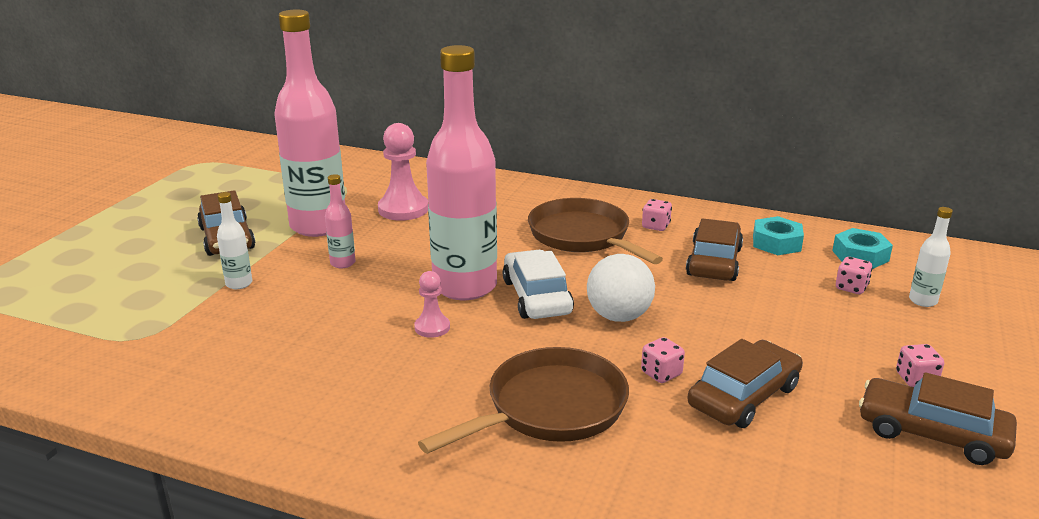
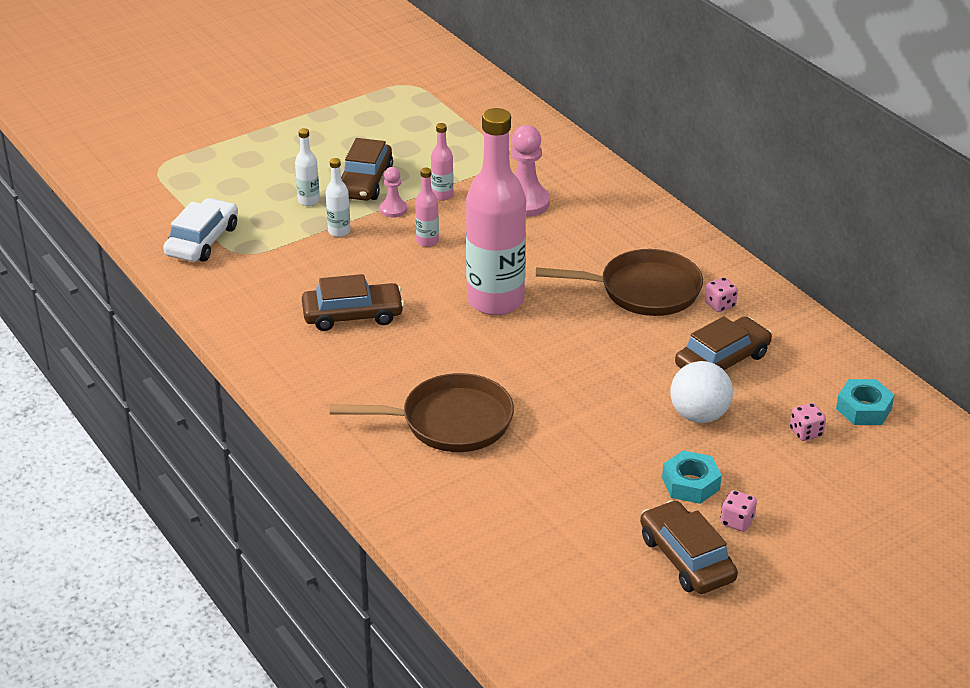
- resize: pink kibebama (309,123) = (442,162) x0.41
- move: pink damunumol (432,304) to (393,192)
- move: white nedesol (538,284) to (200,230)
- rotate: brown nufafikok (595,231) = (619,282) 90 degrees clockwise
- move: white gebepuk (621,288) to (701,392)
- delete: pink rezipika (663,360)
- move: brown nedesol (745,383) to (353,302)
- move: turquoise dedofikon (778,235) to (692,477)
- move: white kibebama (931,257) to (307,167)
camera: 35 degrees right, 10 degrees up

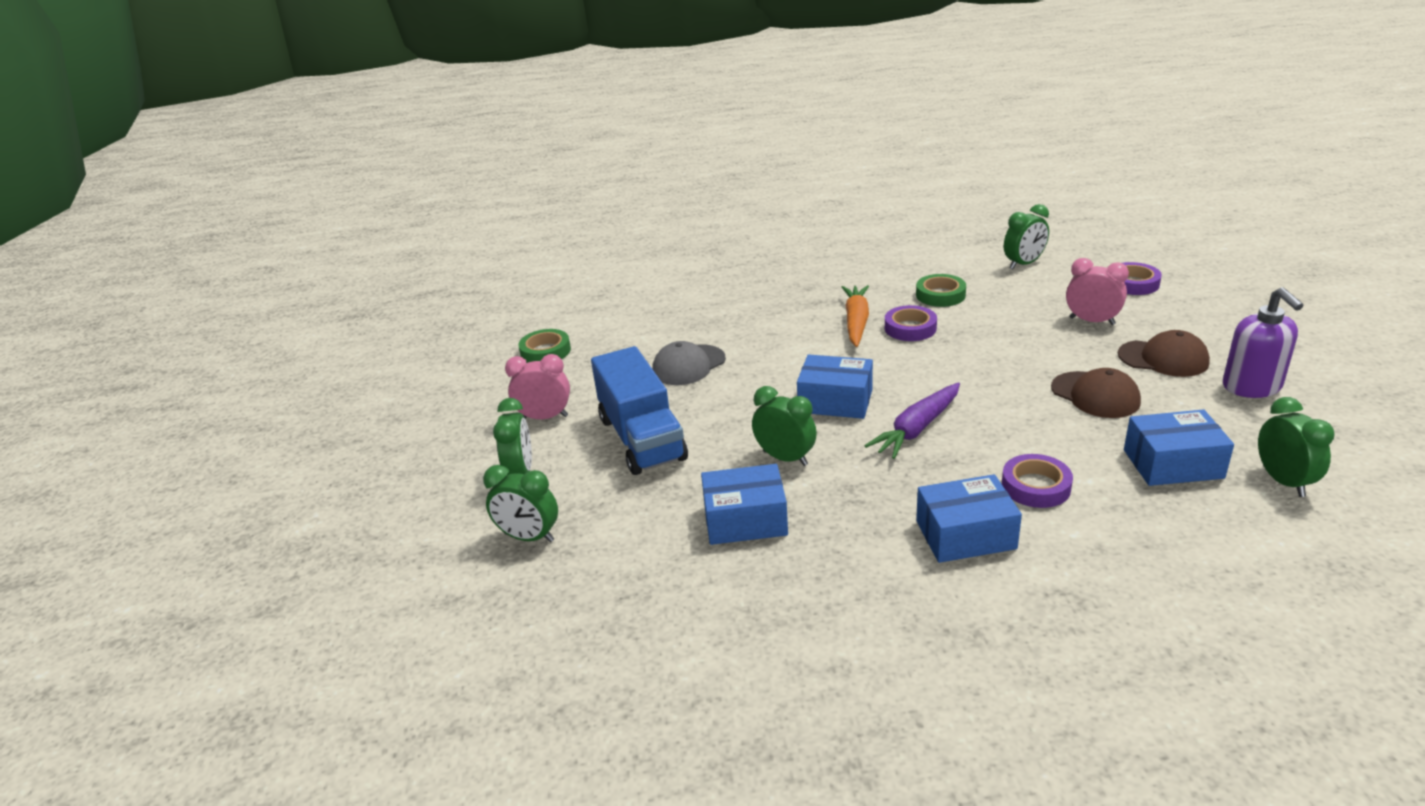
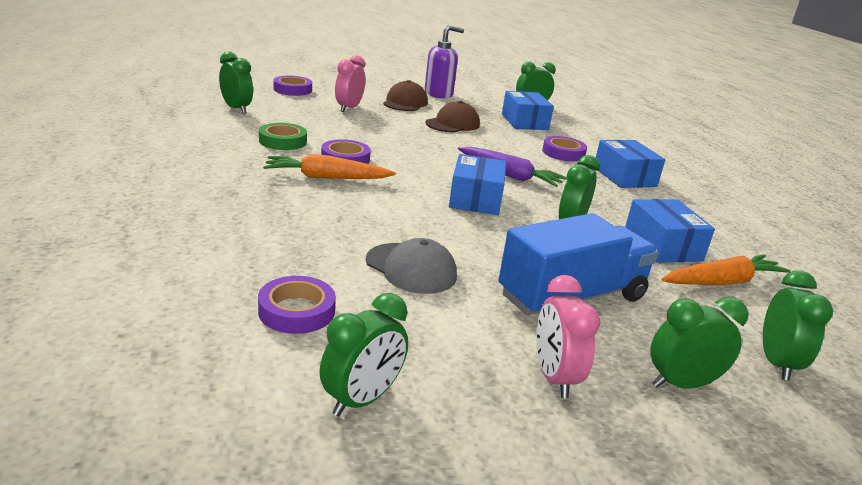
- replace: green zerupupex (544,346) to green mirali (364,354)
- insert: purple zerupupex (297,305)
- insert: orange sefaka (726,269)
camera: 105 degrees left, 5 degrees down

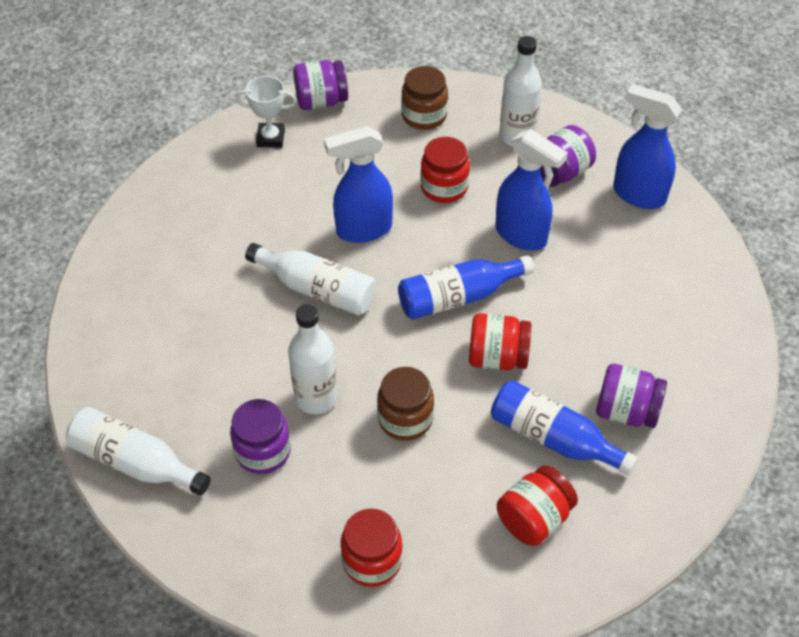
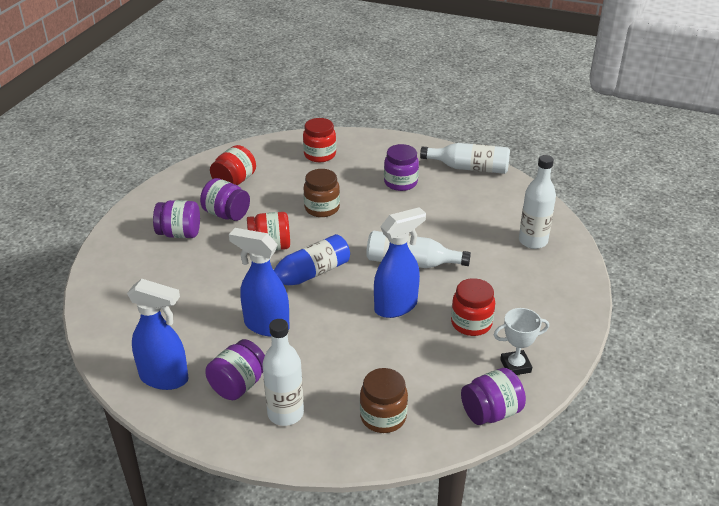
- move: white kibebama (312,359) to (537,202)
- move: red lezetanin (445,170) to (473,307)
- replace: blue kibebama (564,428) to purple lezetanin (225,199)
camera: 165 degrees right, 15 degrees down

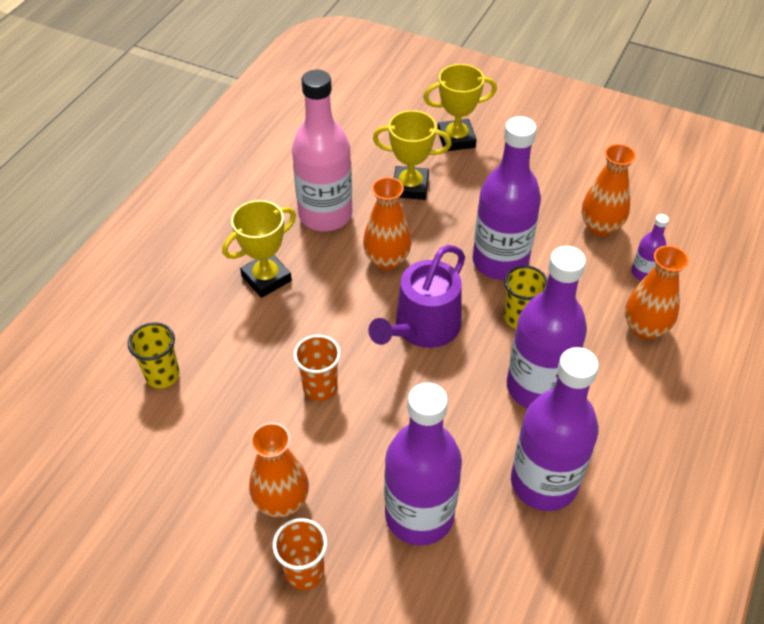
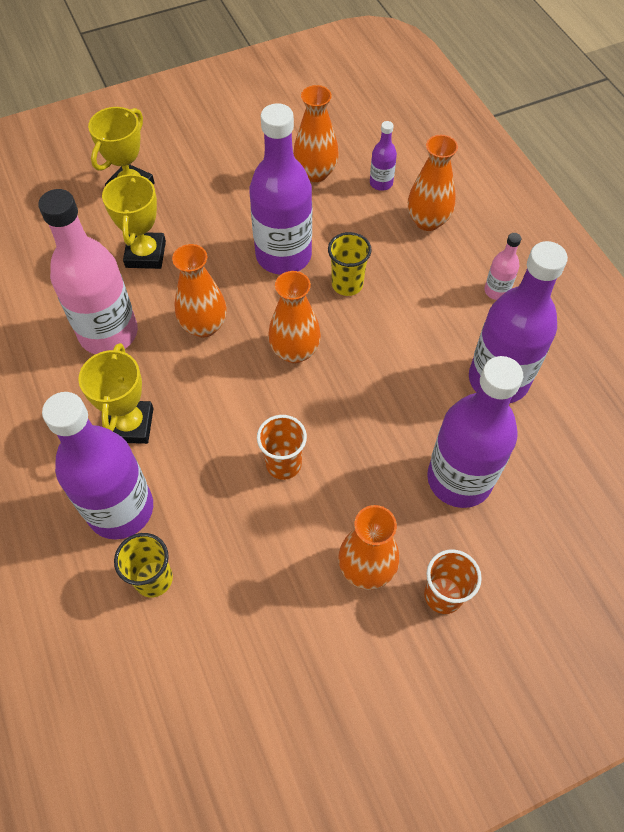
- replace: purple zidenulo (416,296) to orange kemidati (294,317)
- rotate: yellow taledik (412,155) = (134,220) 45 degrees counterclockwise
- move: purple kibebama (547,327) to (97,465)
- insert: pink kibebama (502,266)
camera: 50 degrees left, 10 degrees up

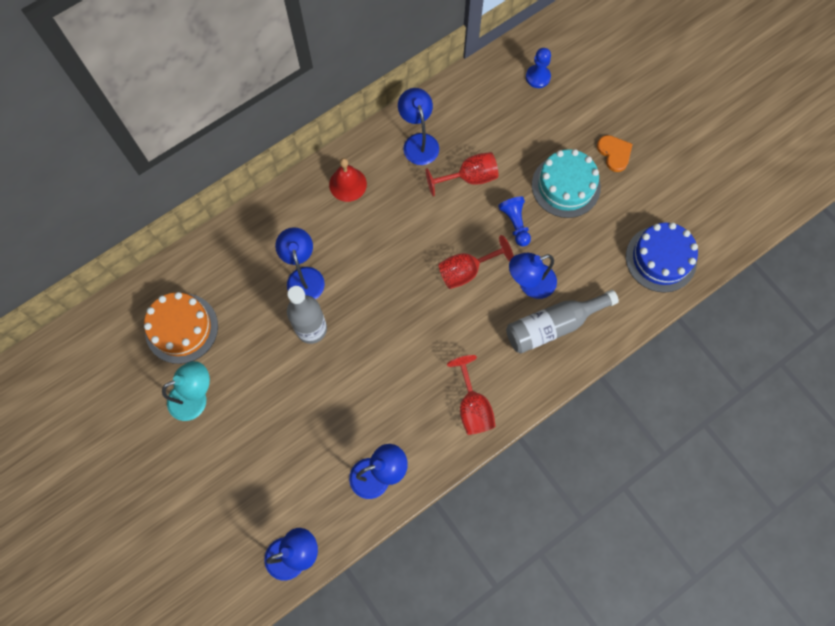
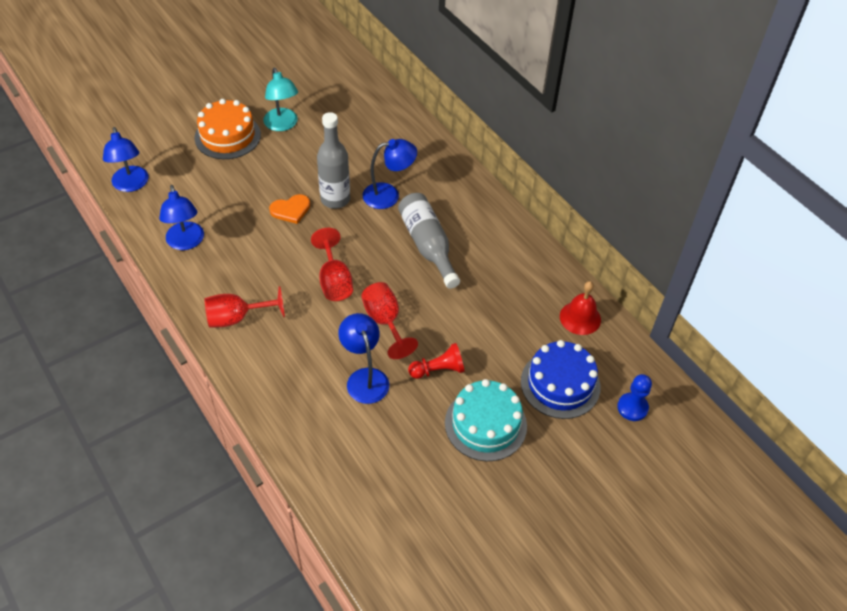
- move: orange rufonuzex (181,328) to (228,129)
- move: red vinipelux (348,180) to (580,308)
- delete: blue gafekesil (418,126)
- move: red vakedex (462,174) to (332,264)
- recolor: blue damunumol (514,222) to red damunumol (436,361)
- move: grey kibebama (562,322) to (429,241)
- move: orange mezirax (615,153) to (289,209)
- move: blue rufonuzex (662,257) to (560,379)
camera: 90 degrees right, 20 degrees down

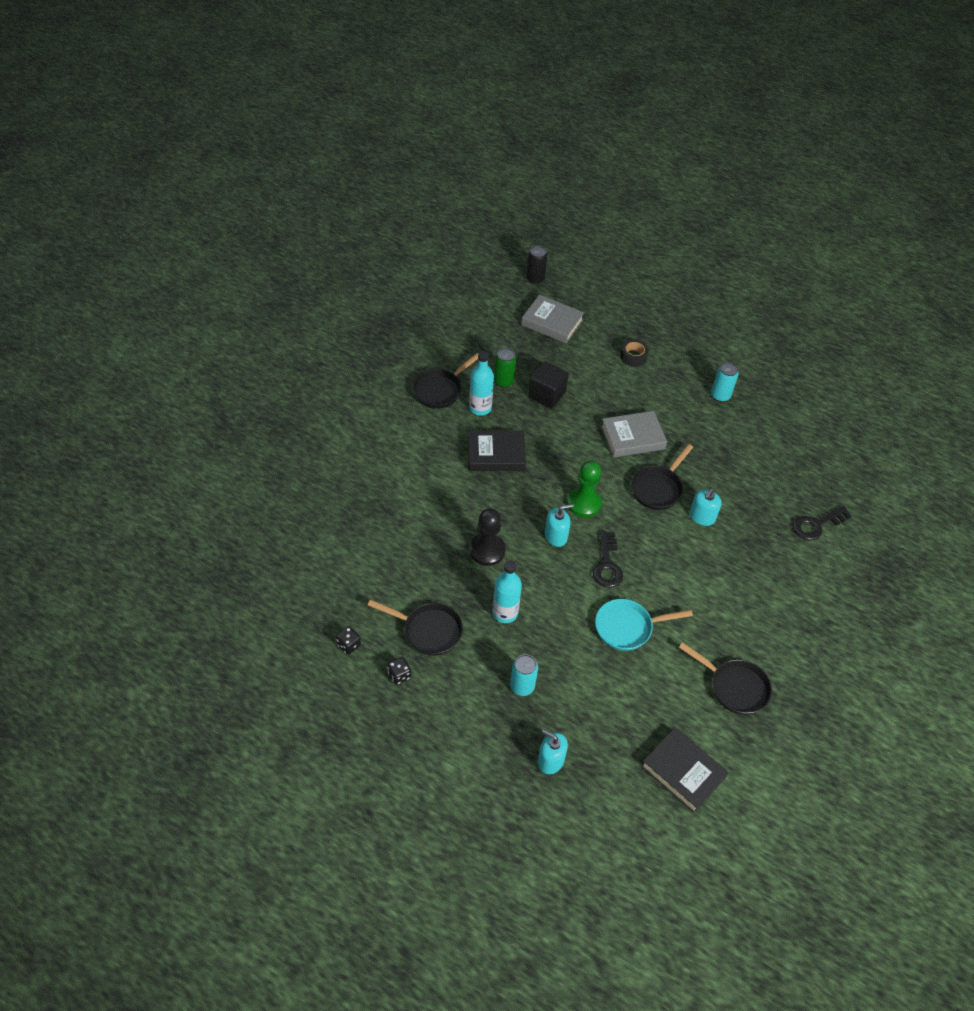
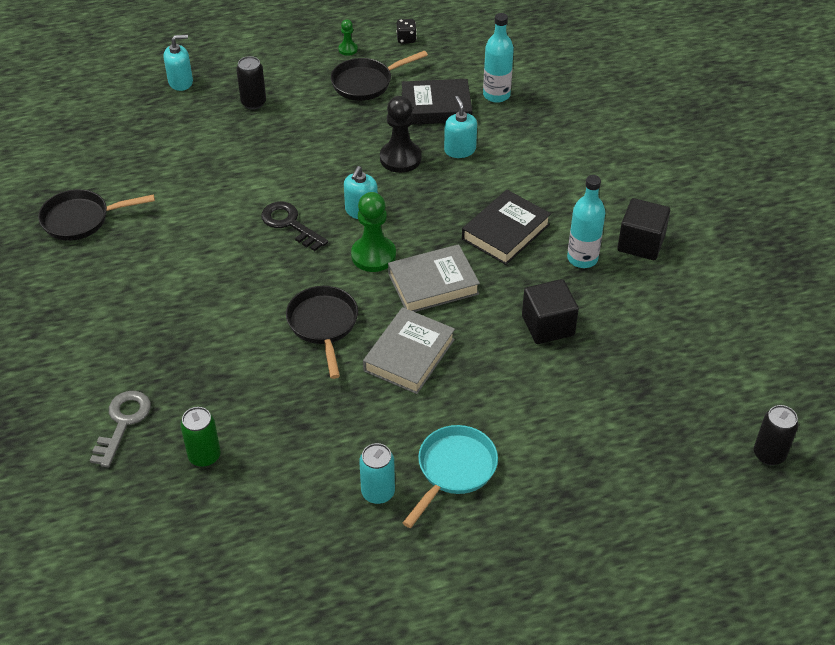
- replace: black rezipika (399,671) to green damunumol (348,37)
- replace: black nufafikok (445,381) to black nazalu (643,229)
- move: turquoise kibebama (507,591) to (498,58)
- move: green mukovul (505,368) to (200,437)
- recolor: turquoise mukovul (524,675) to black mukovul (251,82)
- move: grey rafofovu (552,319) to (434,278)
- move: turquoise nufafikok (644,625) to (450,476)
- delete: black zerupupex (634,353)
- move: black rafofovu (684,770) to (437,102)
- move: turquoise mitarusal (706,507) to (460,127)
- recolor: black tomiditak (822,523) to grey tomiditak (120,429)
camera: 135 degrees right, 5 degrees down

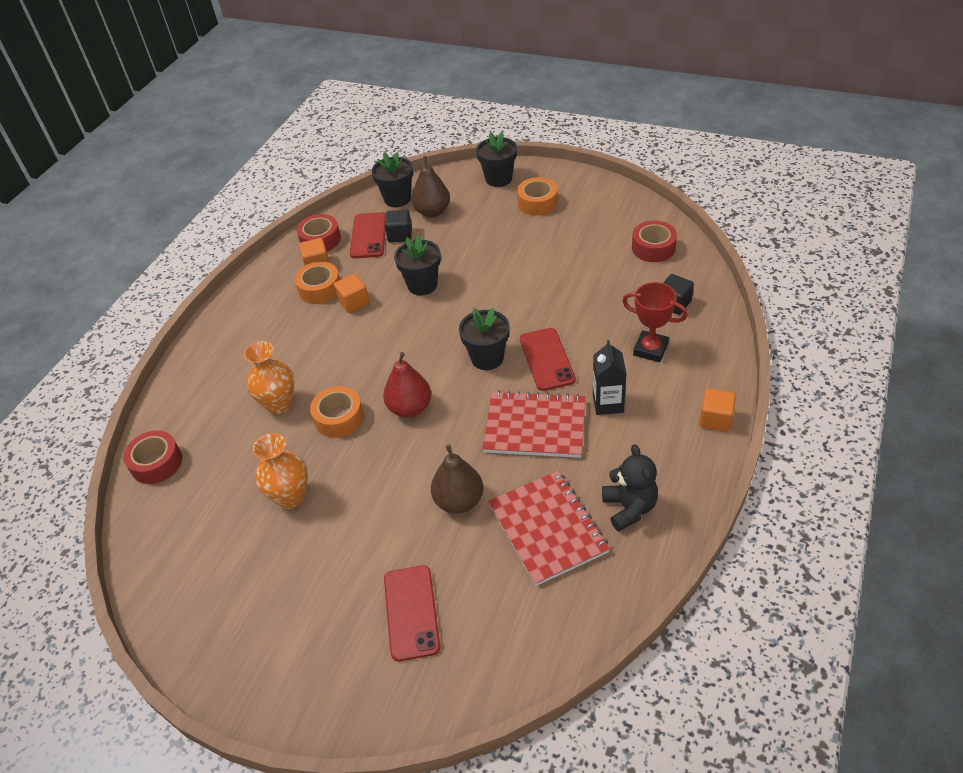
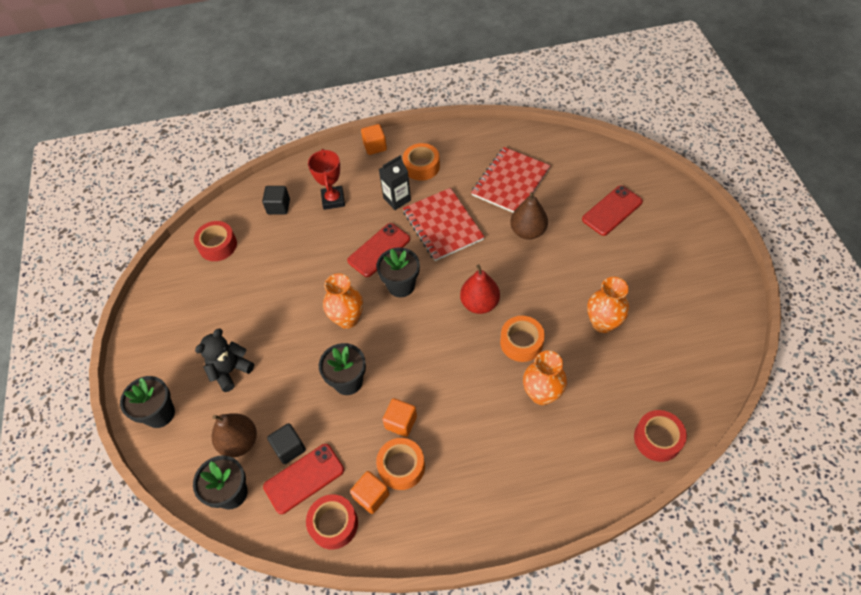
- move: orange zerupupex (537,196) to (421,162)
- move: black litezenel (630,487) to (224,360)
- insert: orange kemidati (343,301)
camera: 125 degrees left, 10 degrees up

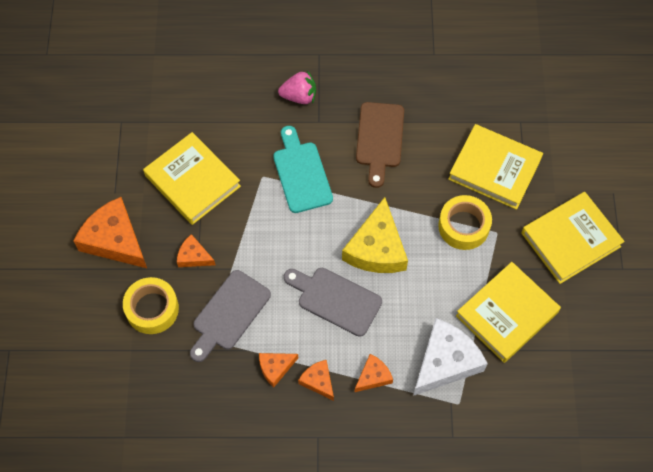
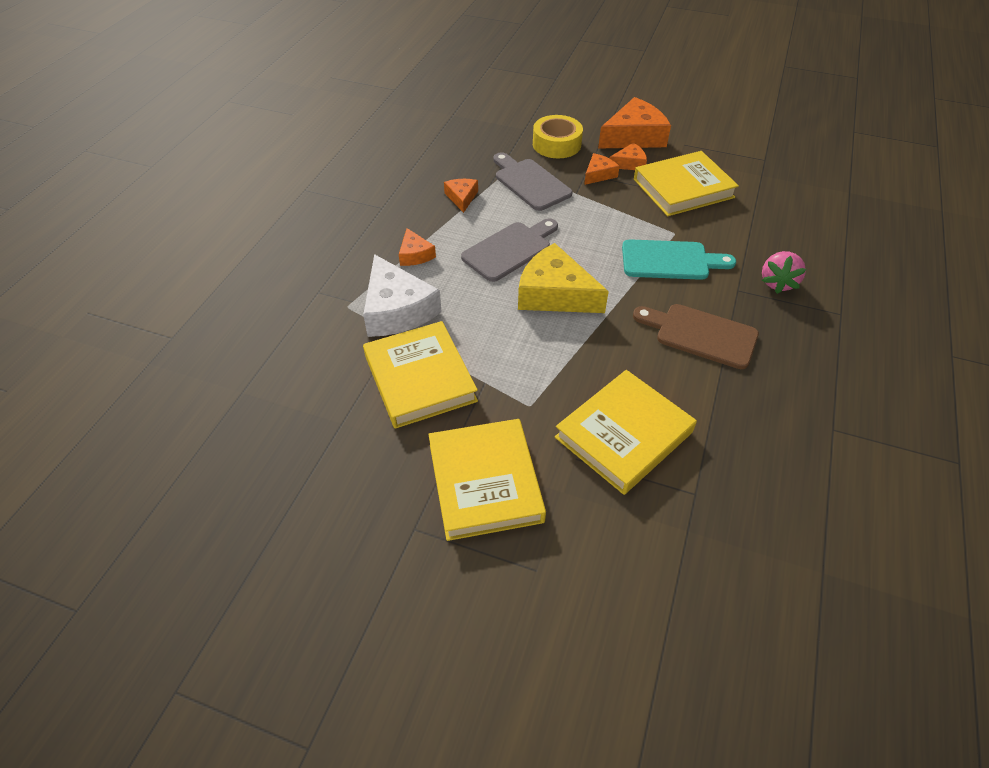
- move: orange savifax (316,380) to (628,156)
- delete: yellow zerupupex (465,222)
camera: 110 degrees right, 15 degrees down

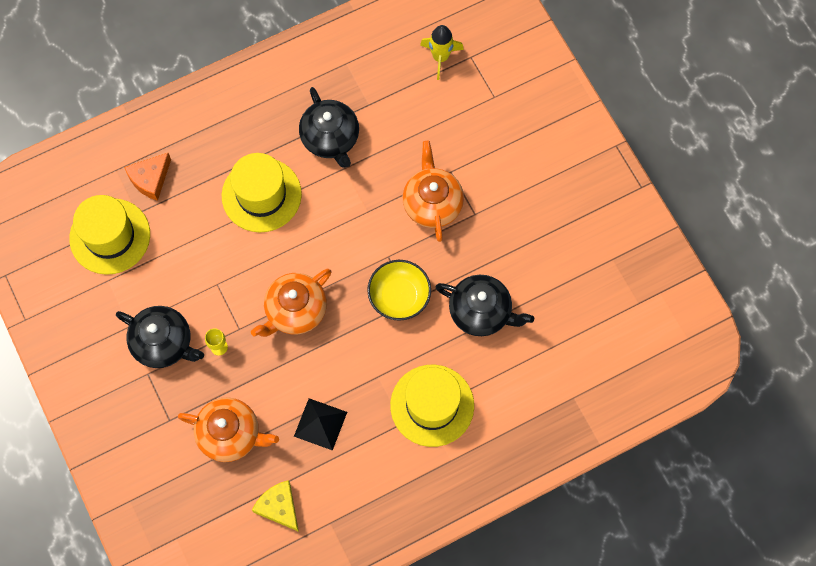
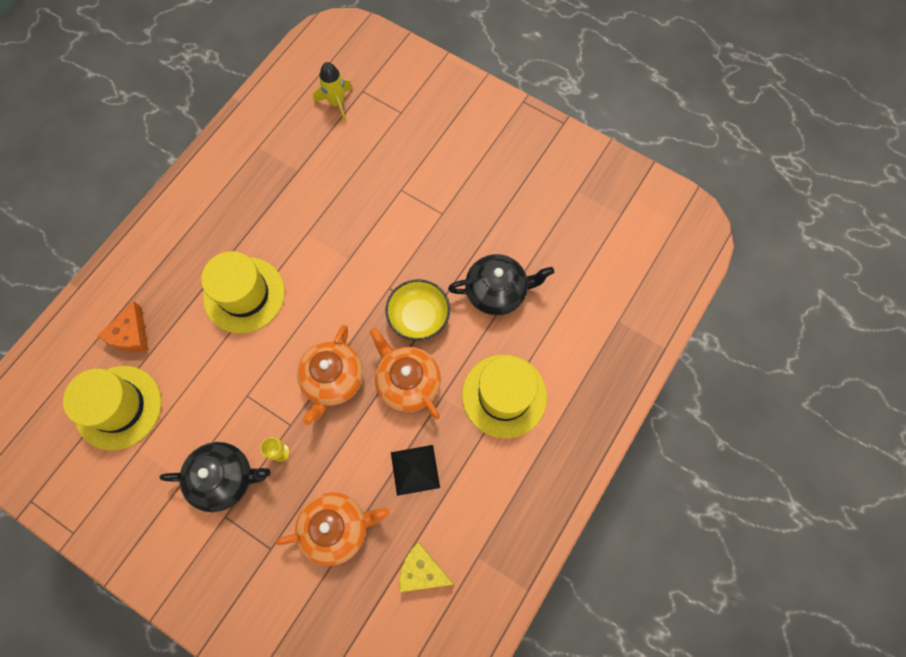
- delete: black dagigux (329,127)
- move: orange dagigux (433,191) to (405,373)
camera: 30 degrees left, 0 degrees up

